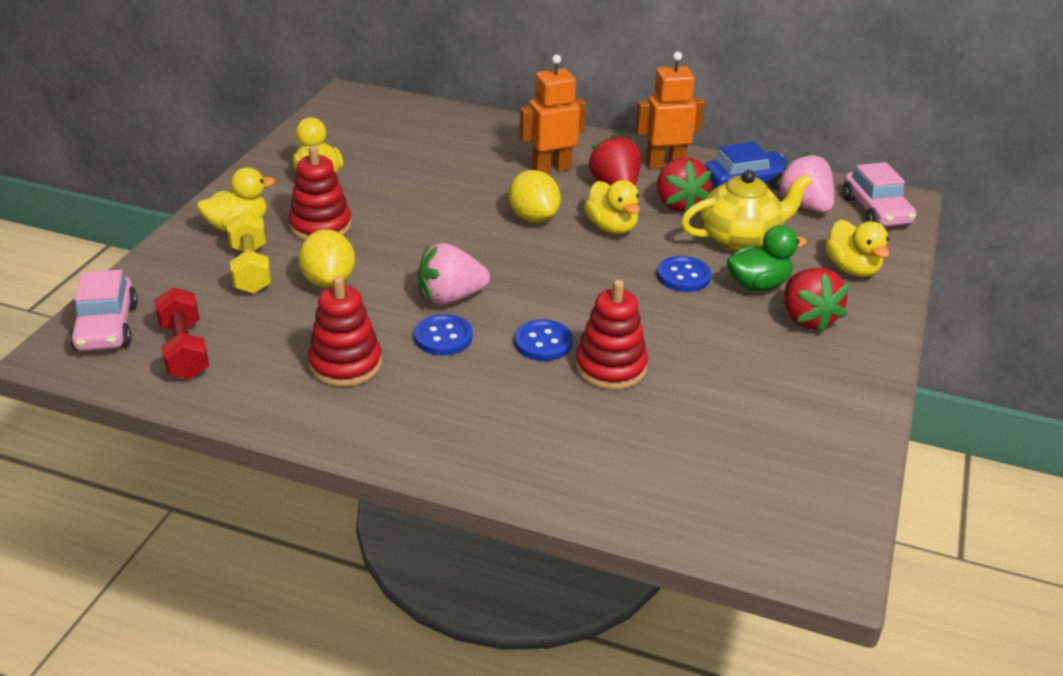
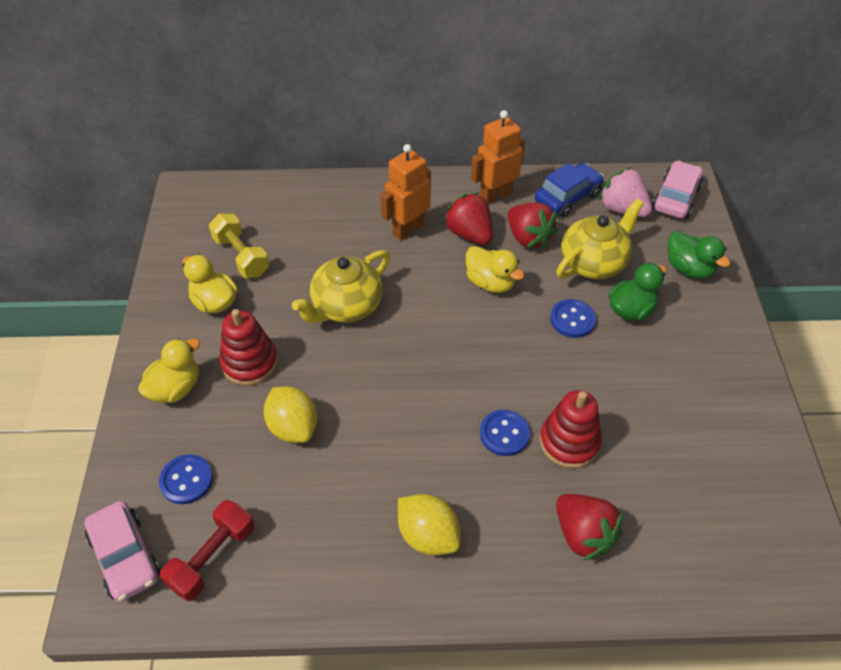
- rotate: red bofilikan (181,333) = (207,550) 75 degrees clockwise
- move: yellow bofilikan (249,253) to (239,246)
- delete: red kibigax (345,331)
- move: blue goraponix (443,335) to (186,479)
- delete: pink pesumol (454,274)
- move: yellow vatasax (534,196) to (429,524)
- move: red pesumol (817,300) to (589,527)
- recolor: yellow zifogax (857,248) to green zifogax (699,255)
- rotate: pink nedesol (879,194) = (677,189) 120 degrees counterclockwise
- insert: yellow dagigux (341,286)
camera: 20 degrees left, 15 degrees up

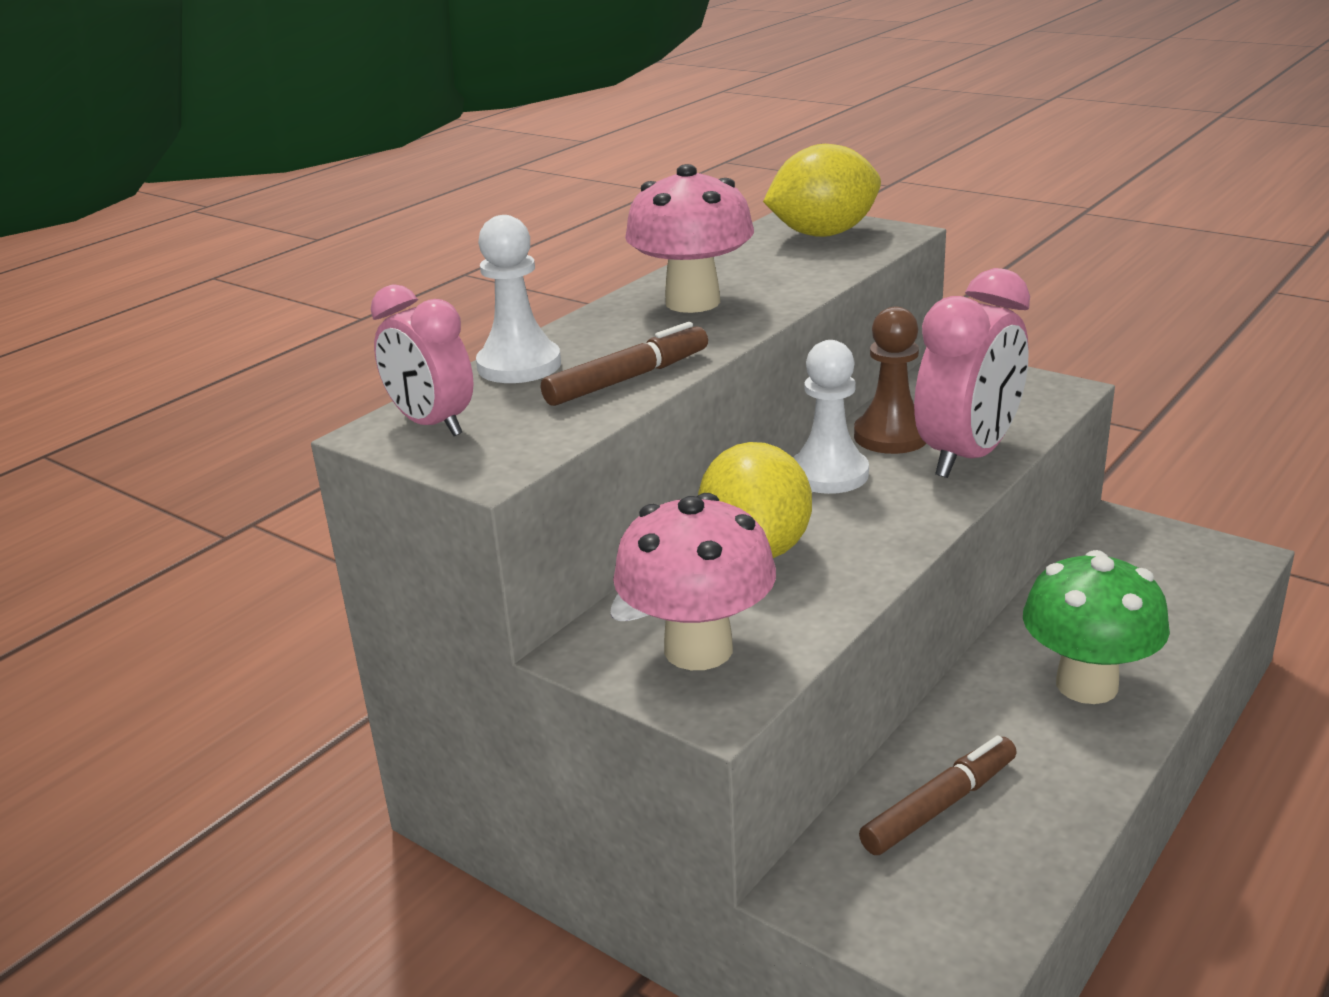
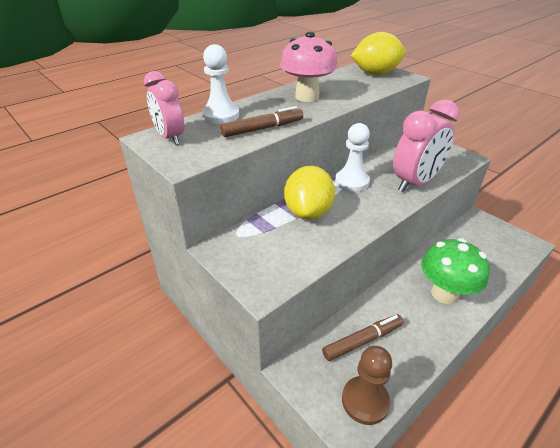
- delete: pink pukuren (694,581)
- move: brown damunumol (890,380) to (367,385)
camera: 10 degrees right, 10 degrees up

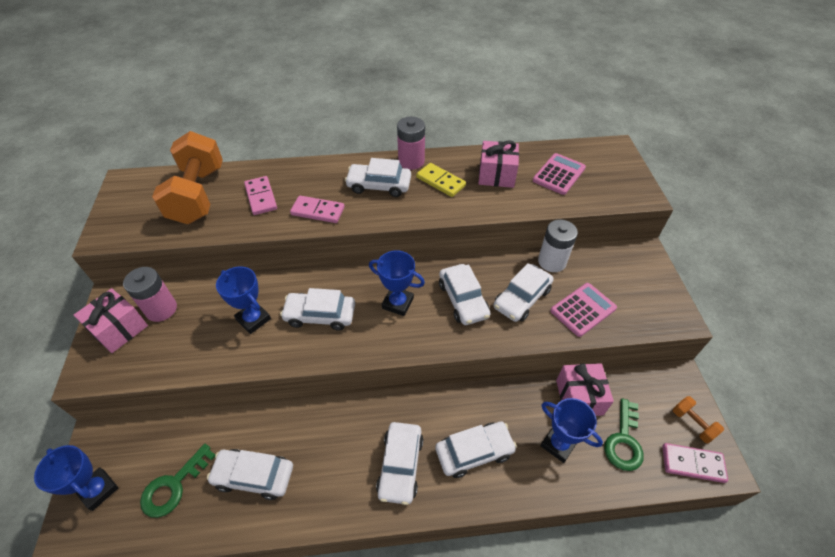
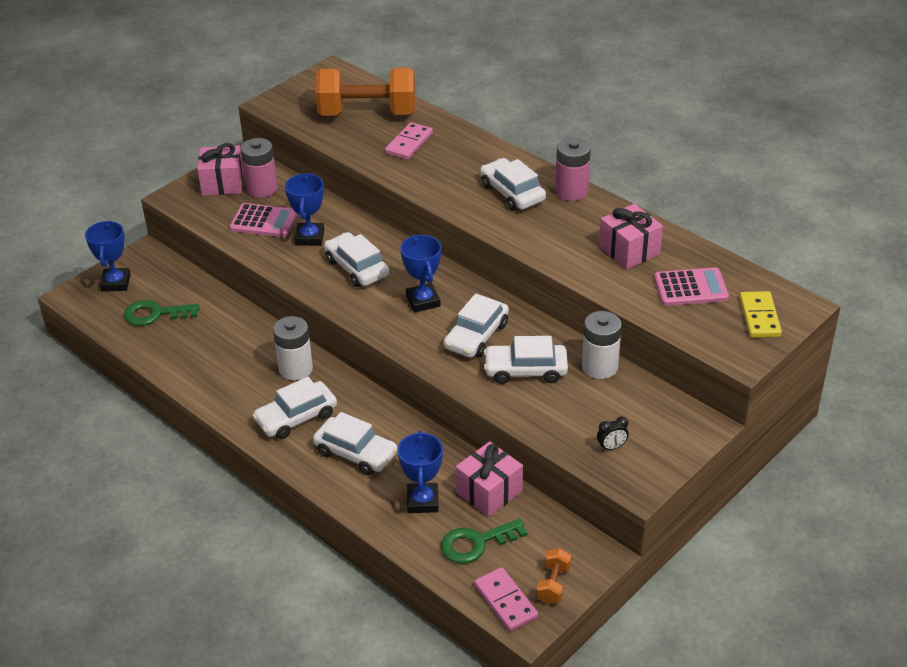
- rotate: orange bofilikan (187,177) = (365,91) 45 degrees clockwise
- delete: white nedesol (250,474)
- delete: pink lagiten (317,209)
- move: yellow lagiten (441,180) to (761,314)
- move: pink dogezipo (583,310) to (263,220)
- insert: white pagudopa (293,348)
- insert: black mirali (613,433)
camera: 50 degrees right, 10 degrees down

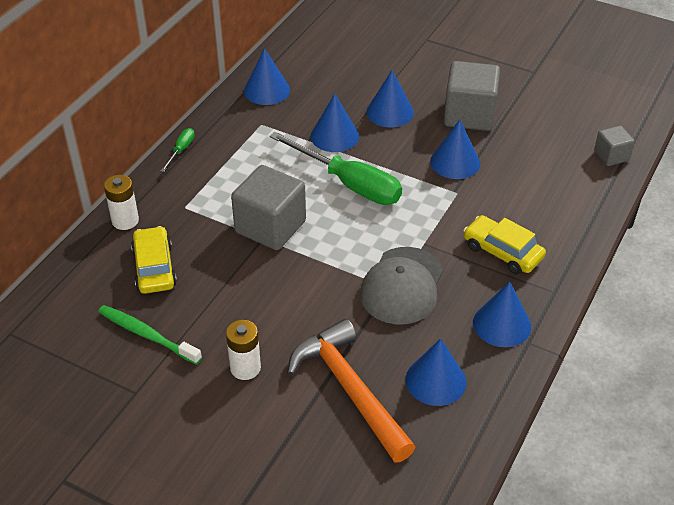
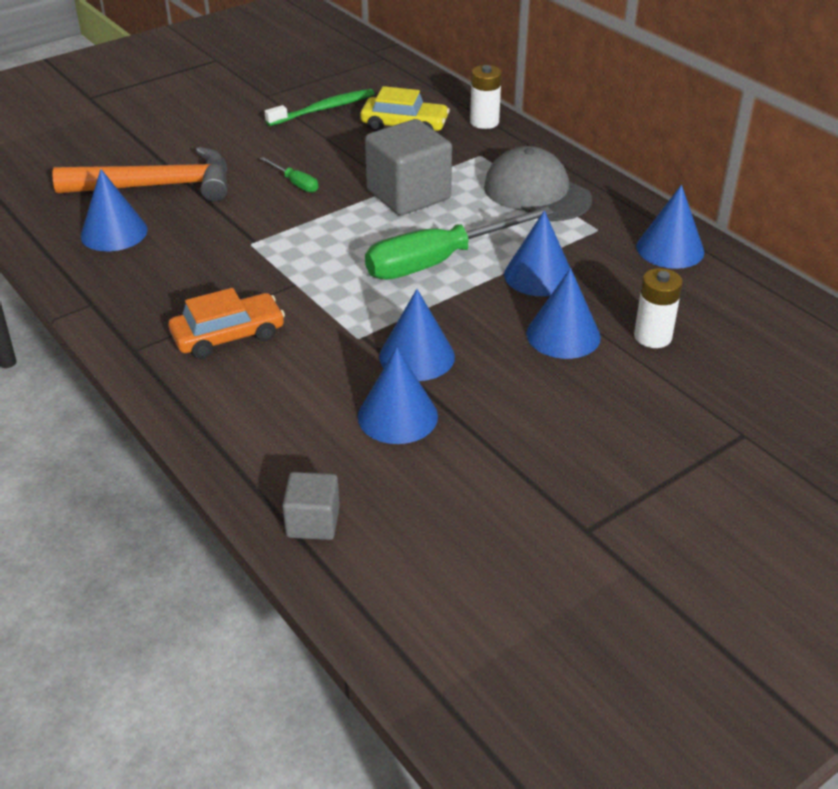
- move: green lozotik (178,150) to (289,174)
- move: white pagudopa (243,350) to (658,308)
- move: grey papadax (402,285) to (538,183)
- delete: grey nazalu (472,96)
- recolor: yellow nedesol (504,244) to orange nedesol (227,323)
- move: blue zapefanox (502,314) to (398,395)
camera: 115 degrees right, 5 degrees down

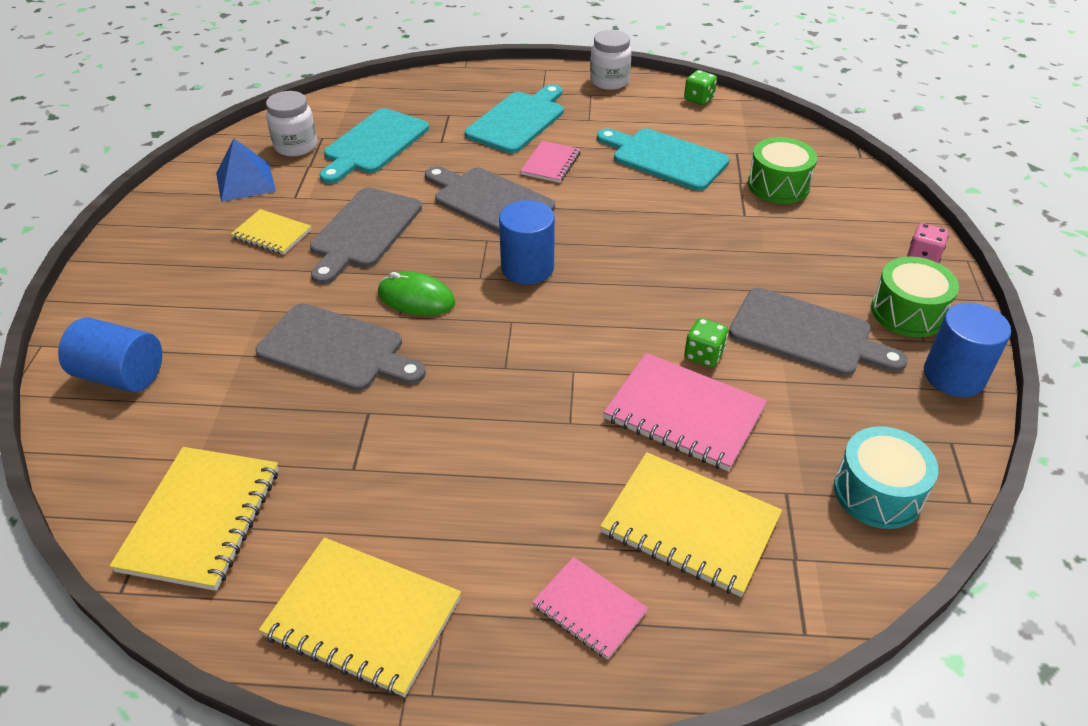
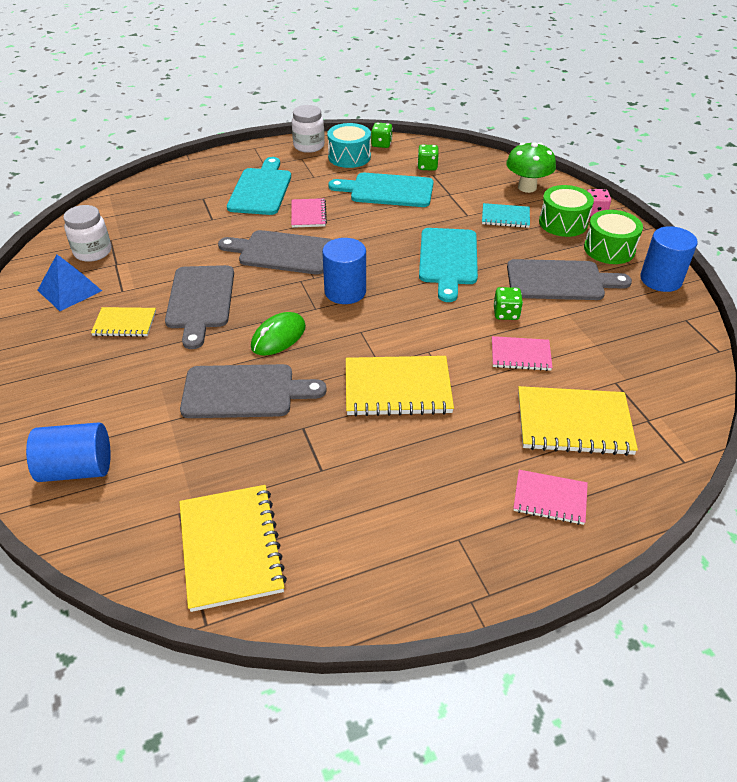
- move: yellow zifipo (360,617) to (400,386)
- move: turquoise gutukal (374,146) to (448,265)
- rotate: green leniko (416,294) = (278,334) 45 degrees counterclockwise
- resize: pink zifipo (685,412) = (522,353) x0.58
- move: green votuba (782,170) to (566,211)
- move: turquoise votuba (886,477) to (349,145)
- insert: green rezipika (428,158)
- insert: turquoise zifipo (506,215)
- insert: green pukuren (531,167)
camera: 25 degrees left, 0 degrees up

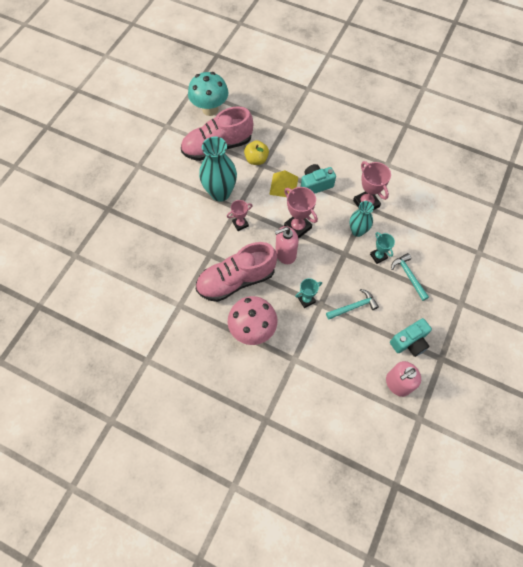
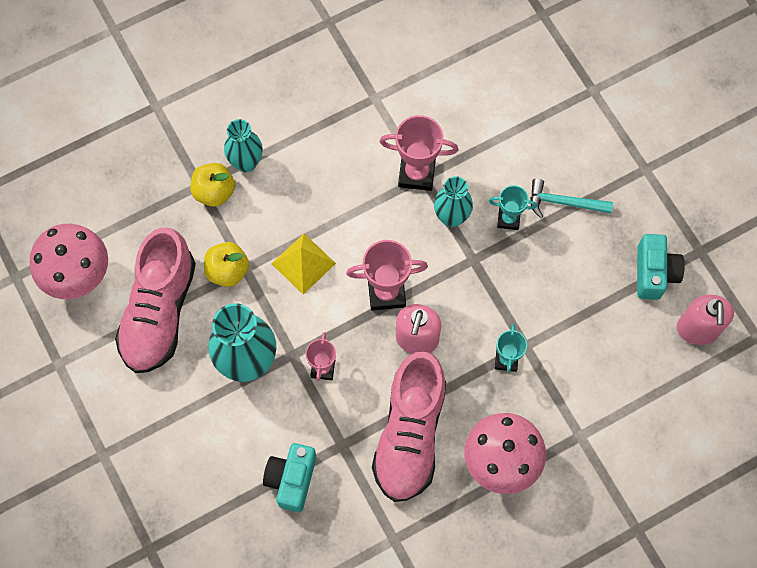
- recolor: turquoise pukuren (208,94) to pink pukuren (68,261)
- move: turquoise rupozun (318,179) to (289,477)
- delete: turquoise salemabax (352,304)
- insert: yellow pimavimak (213,185)
- insert: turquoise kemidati (243,145)
camera: 55 degrees left, 5 degrees up

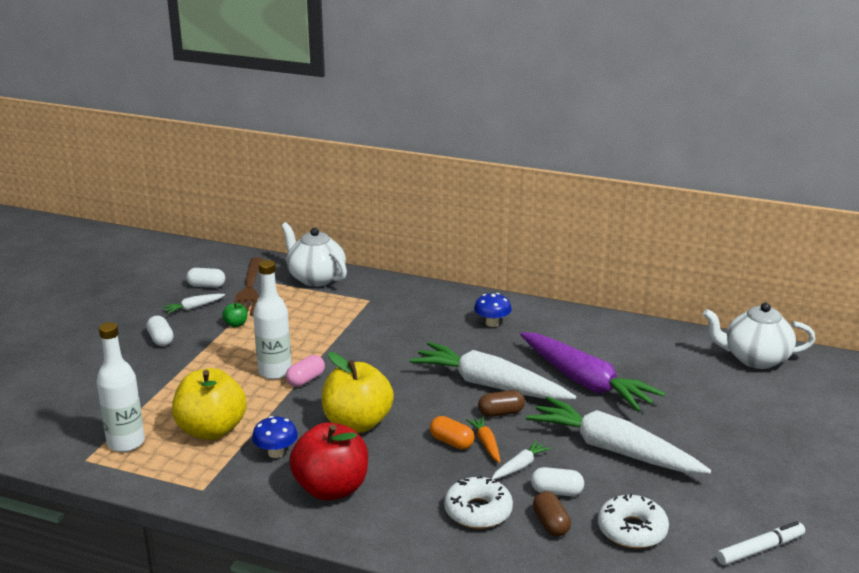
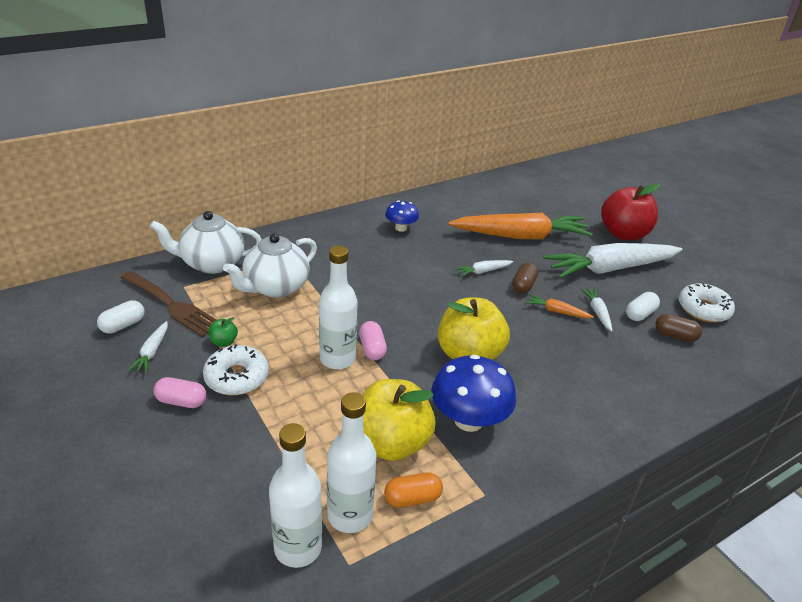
- recolor: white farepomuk (159,331) to pink farepomuk (180,392)
- resize: blue pukuren (275,437) = (473,393) x1.75
- move: red pimavimak (328,461) to (630,211)
- resize: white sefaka (492,371) = (483,268) x0.41
- move: orange farepomuk (452,433) to (413,490)
- move: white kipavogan (478,502) to (236,369)
- recolor: purple sefaka (592,372) to orange sefaka (520,226)
- move: white dagigux (759,336) to (270,265)
- delete: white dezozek (761,543)
- insert: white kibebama (295,495)
camera: 55 degrees left, 10 degrees up

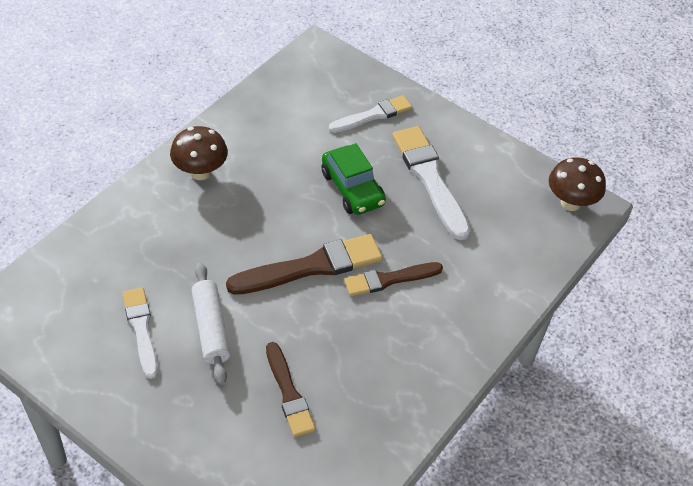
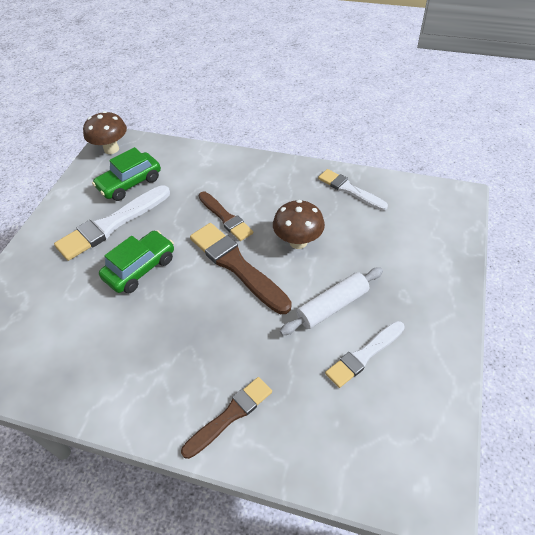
- move: brown pukuren (199,153) to (299,224)
- move: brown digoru (291,389) to (226,418)
- move: white digoru (370,114) to (353,190)
- insert: green nedesol (126,174)
camera: 105 degrees left, 0 degrees up

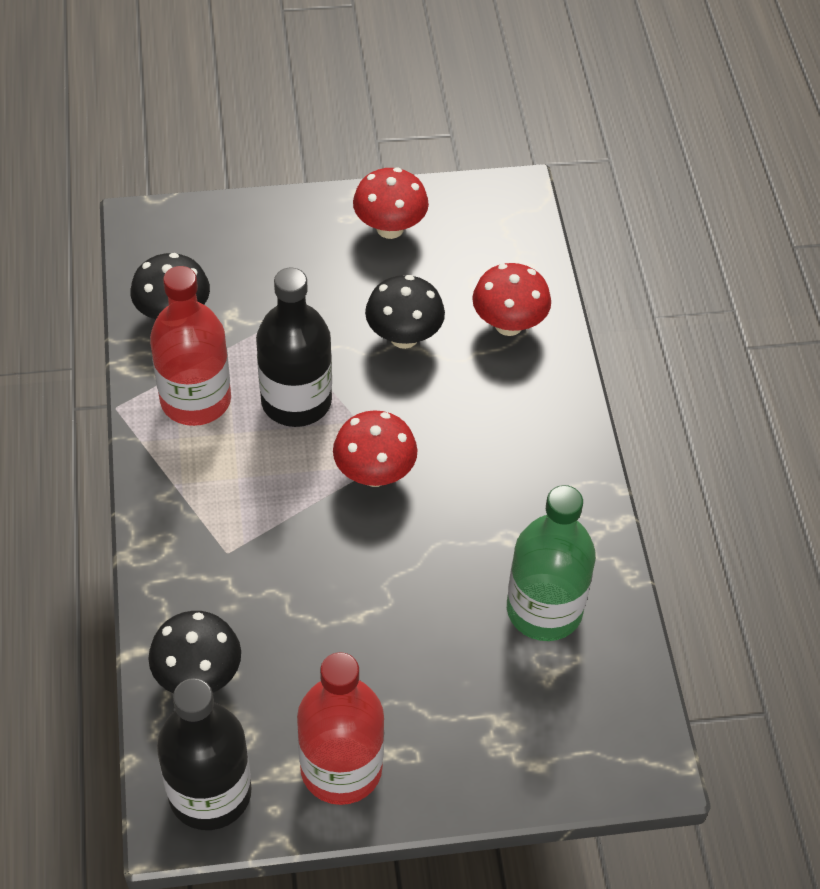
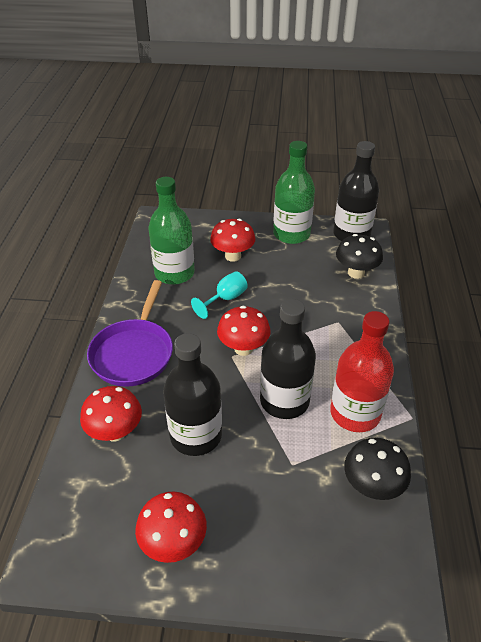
- recolor: red kibebama (340,728) to green kibebama (294,192)
- replace: black pukuren (405,312) to black kibebama (192,394)
- insert: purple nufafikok (130,333)
- insert: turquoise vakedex (219,295)
- insert: red pukuren (233,240)
camera: 165 degrees left, 10 degrees down

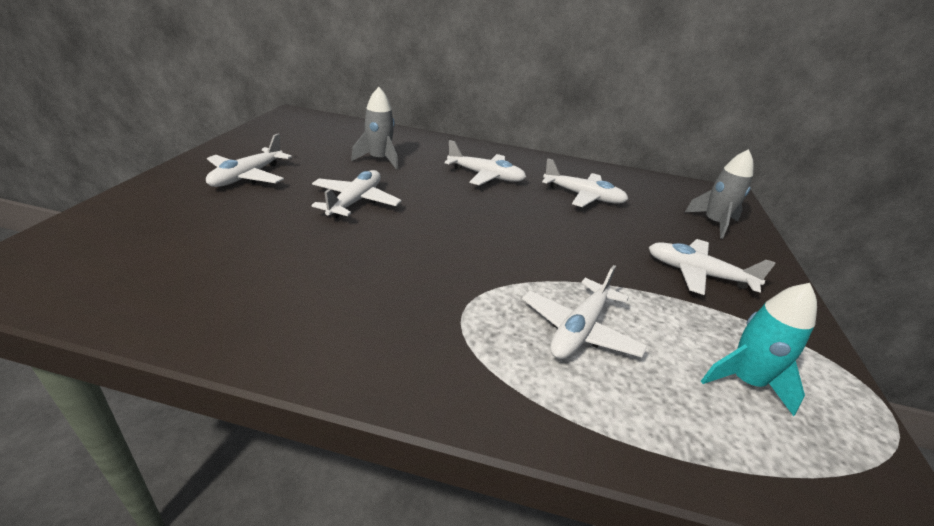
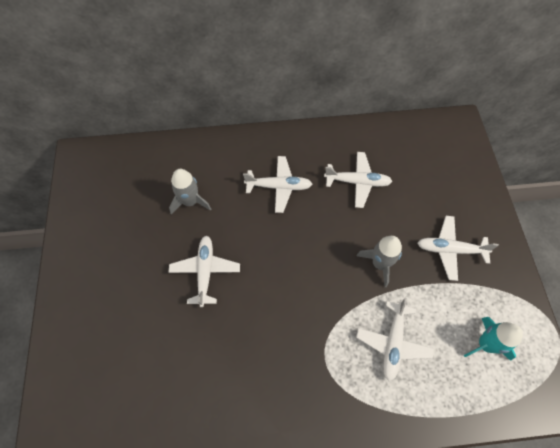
- delete: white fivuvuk (249,160)
- move: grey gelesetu (719,194) to (379,261)
camera: 15 degrees left, 30 degrees up

